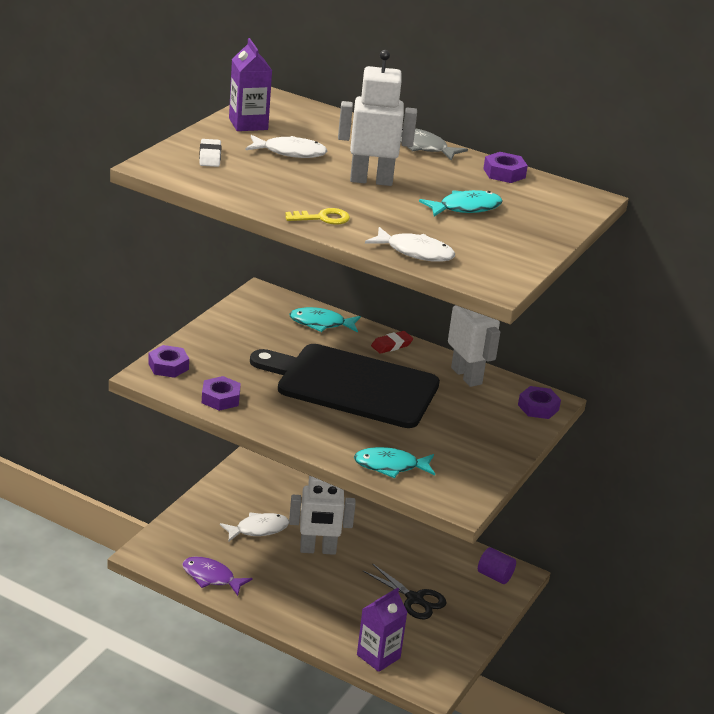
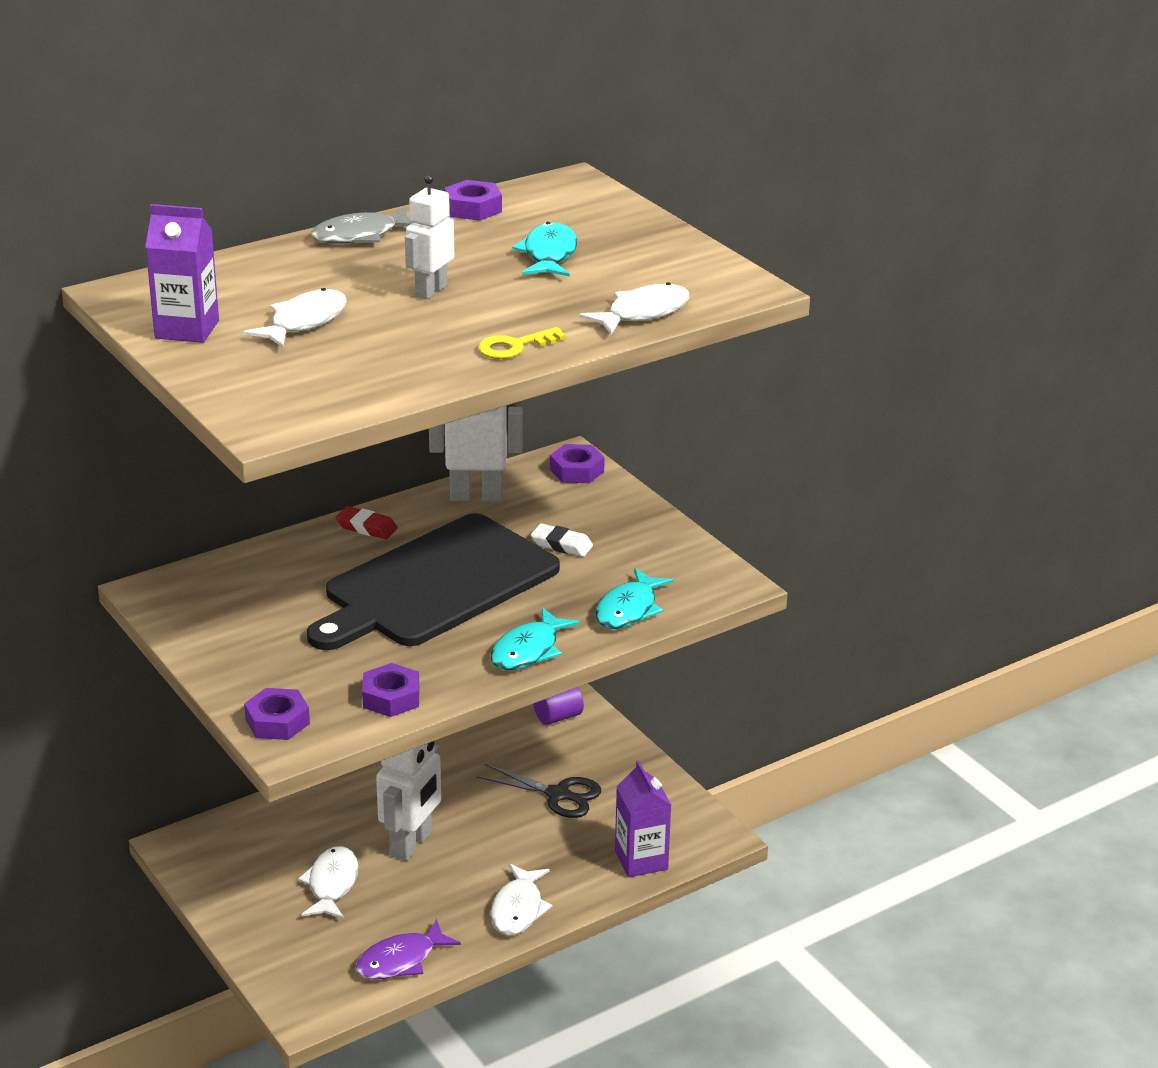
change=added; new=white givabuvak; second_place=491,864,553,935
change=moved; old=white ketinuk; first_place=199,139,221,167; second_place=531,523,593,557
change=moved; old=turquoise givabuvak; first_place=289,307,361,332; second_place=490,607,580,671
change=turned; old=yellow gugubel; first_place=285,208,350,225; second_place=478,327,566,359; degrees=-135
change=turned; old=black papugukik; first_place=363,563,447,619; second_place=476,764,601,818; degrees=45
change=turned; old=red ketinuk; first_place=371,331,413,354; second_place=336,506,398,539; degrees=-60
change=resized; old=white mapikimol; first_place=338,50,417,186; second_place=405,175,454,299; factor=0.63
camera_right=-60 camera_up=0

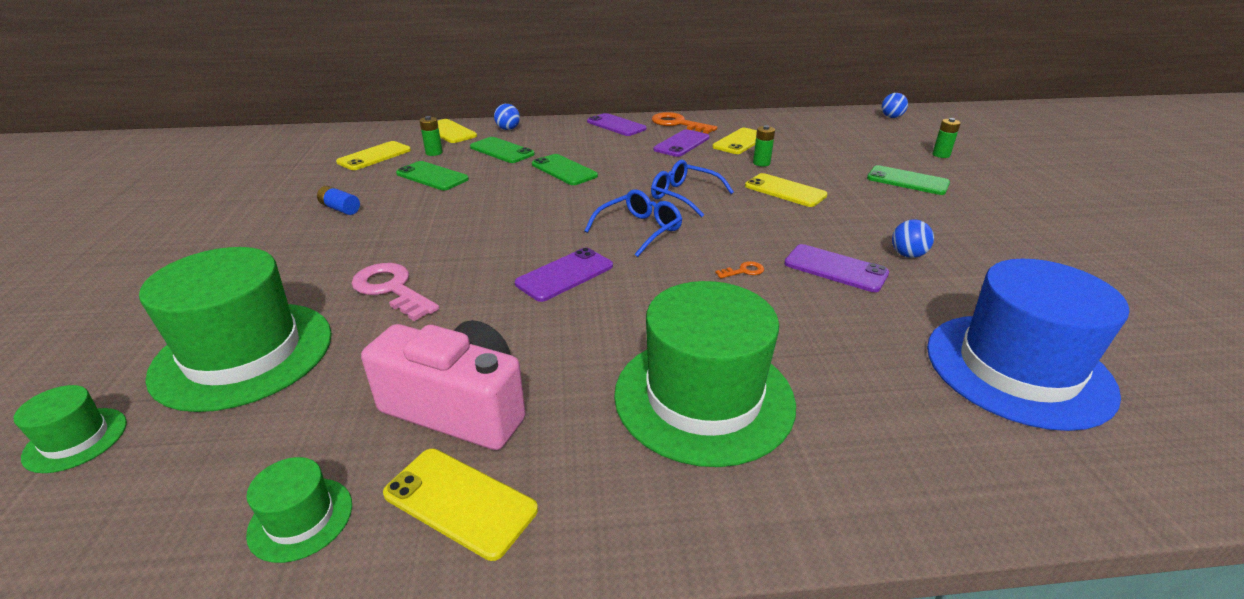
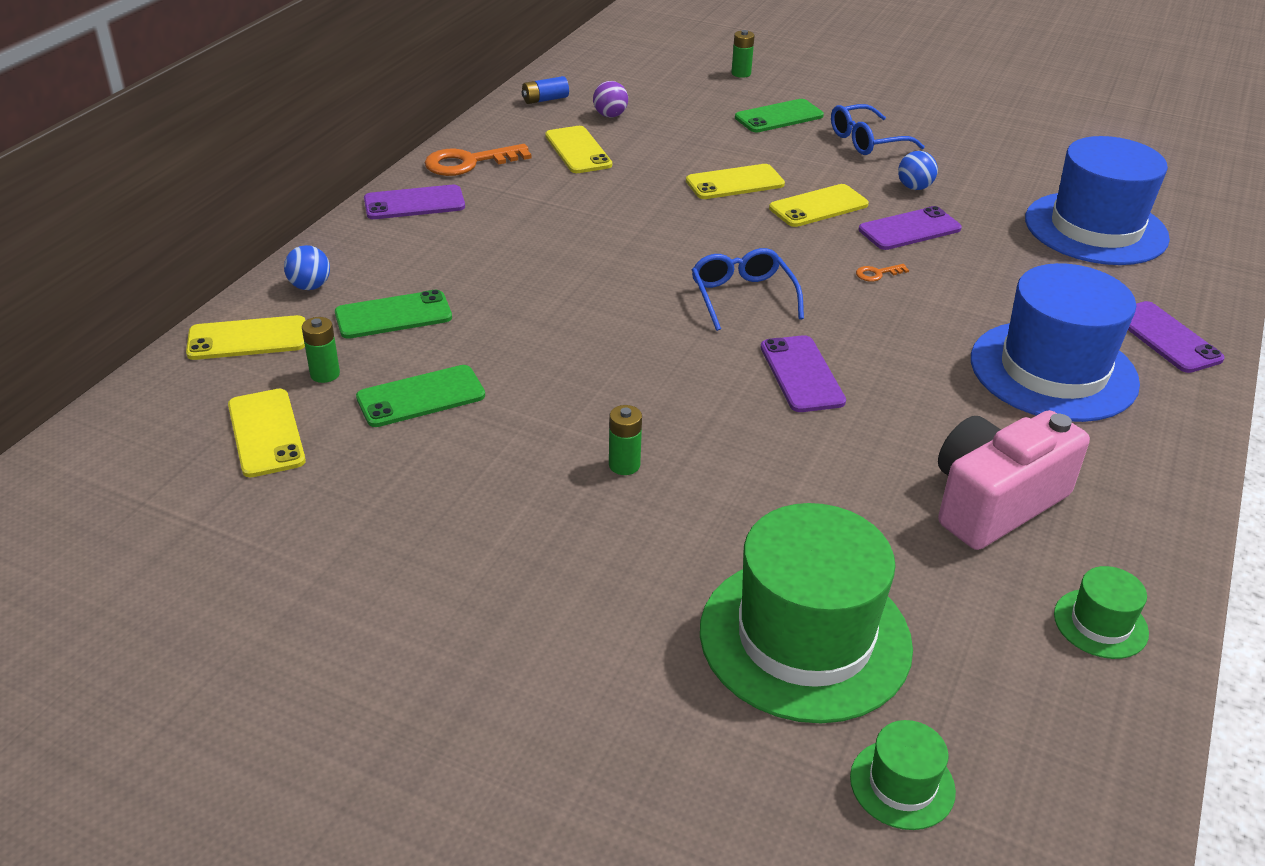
change=removed; old=pink gugubel; first_place=351,263,439,321
change=removed; old=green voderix; first_place=532,154,598,185
change=removed; old=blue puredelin; first_place=882,93,908,118
change=added; new=purple puredelin; second_place=593,81,628,118
change=moved; old=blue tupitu; first_place=317,186,360,215; second_place=522,76,569,104
change=moved; old=yellow voderix; first_place=383,449,538,561; second_place=769,184,869,227
change=moved; old=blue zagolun; first_place=651,160,734,217; second_place=831,104,925,155
change=moved; old=purple voderix; first_place=653,129,709,157; second_place=1128,301,1225,373
change=moved; old=green tupitu; first_place=753,125,775,167; second_place=609,405,642,475
change=recoloured; old=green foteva; new=blue foteva; first_place=614,281,796,467; second_place=971,263,1140,422
change=turned; old=orange gugubel; first_place=715,261,764,279; second_place=856,264,909,282; degrees=-120
camera_right=-60 camera_up=5

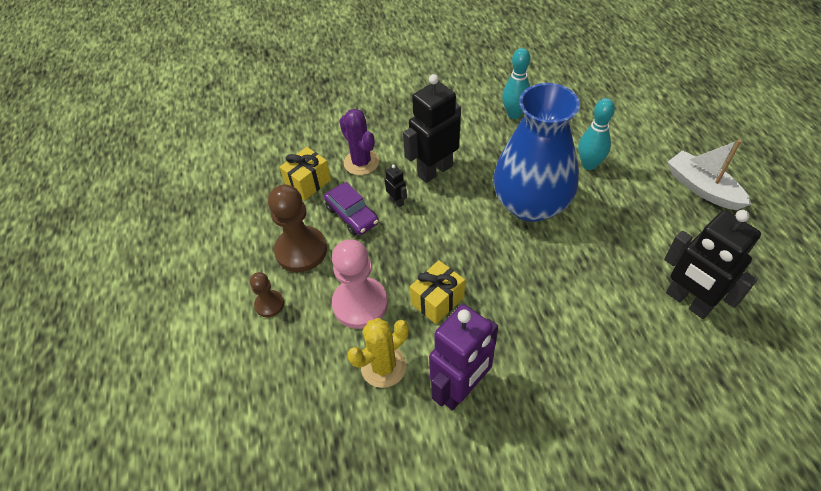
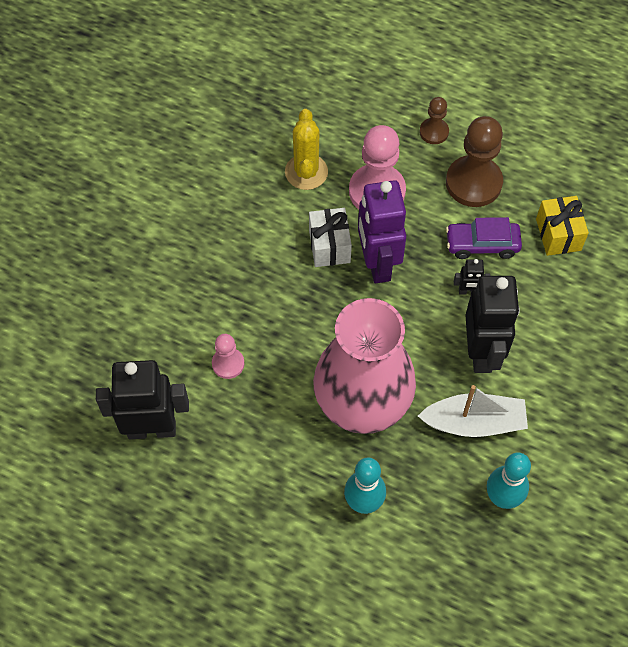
change=removed; old=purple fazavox; first_place=339,109,379,175
change=added; new=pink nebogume; second_place=212,334,244,379
change=moved; old=purple mapikimol; first_place=429,304,498,410; second_place=358,180,406,283
change=moved; old=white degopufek; first_place=668,139,751,210; second_place=418,385,528,437
change=recoloured; old=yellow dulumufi; new=white dulumufi; first_place=410,260,465,324; second_place=309,208,352,267
change=recoloured; old=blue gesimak; new=pink gesimak; first_place=493,83,580,222; second_place=313,298,416,434
camera_right=125 camera_up=10

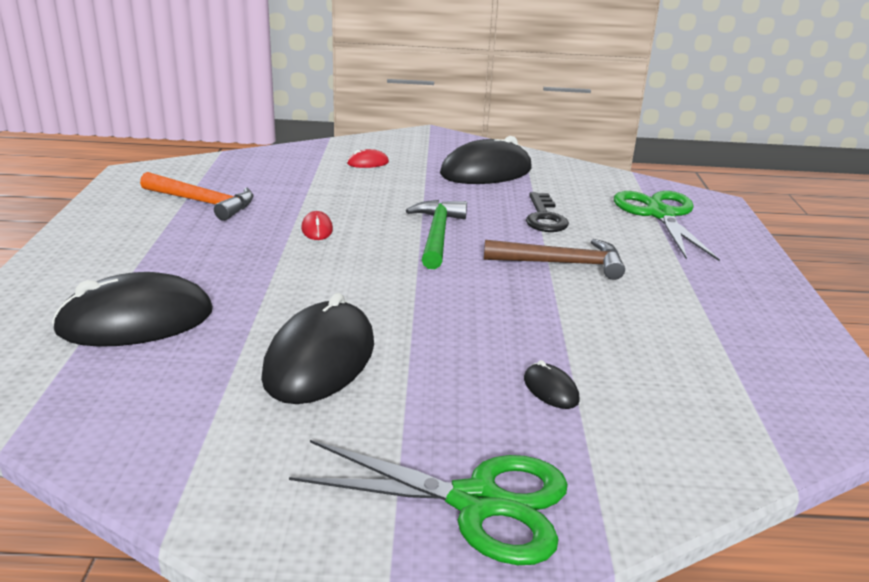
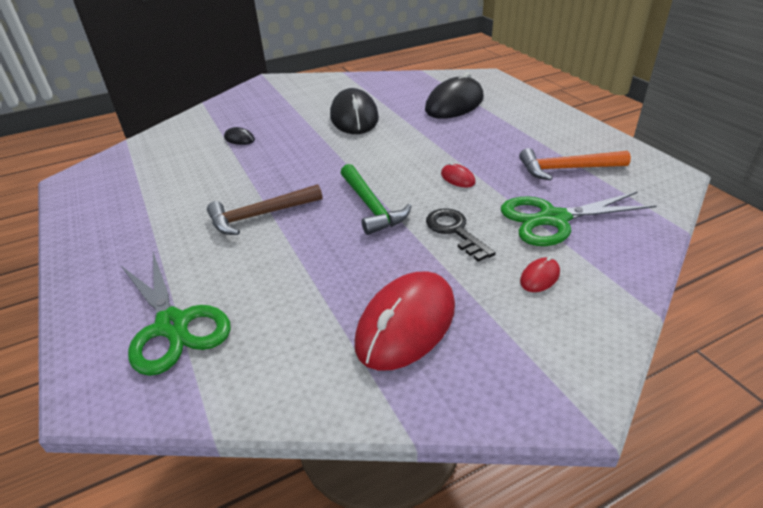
change=moved; old=green papugukik; first_place=289,440,568,565; second_place=501,191,657,246
change=moved; old=black gugubel; first_place=526,192,569,232; second_place=426,208,496,262
change=recoloured; old=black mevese; new=red mevese; first_place=440,136,532,184; second_place=355,271,455,371
camera_right=155 camera_up=10

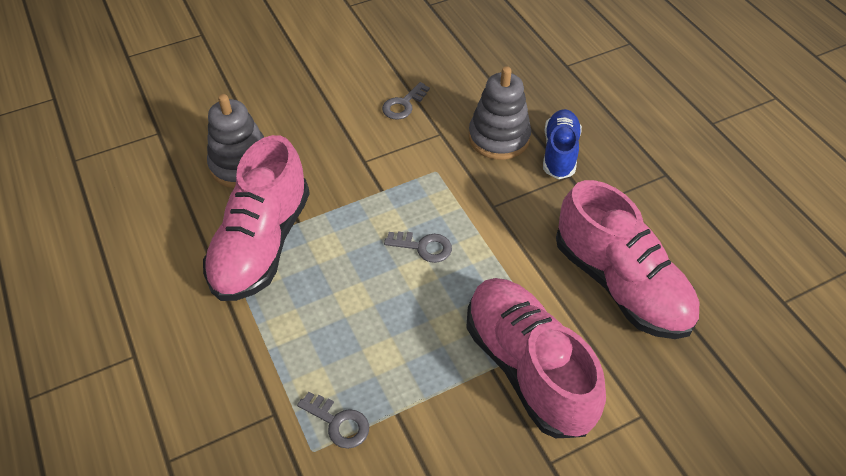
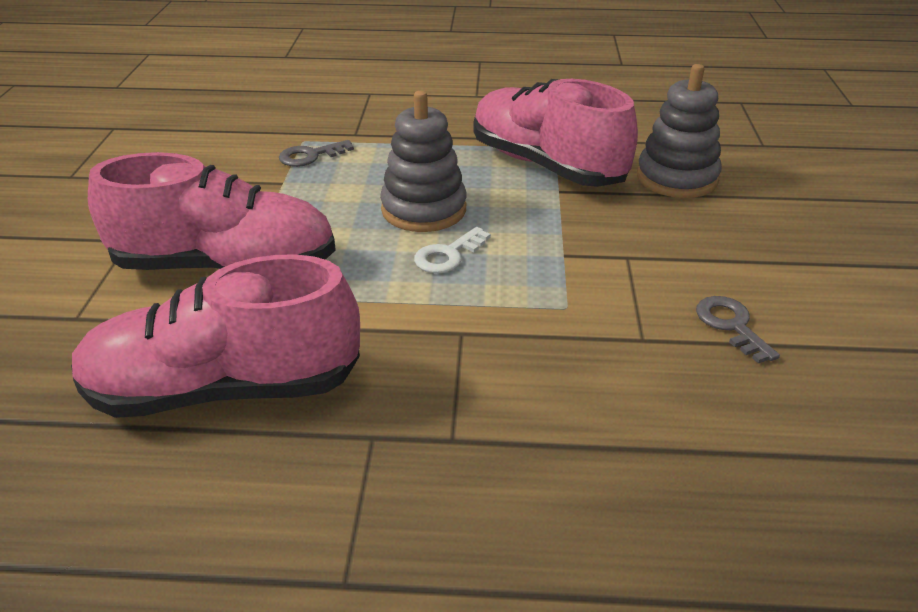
change=removed; old=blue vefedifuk; first_place=543,109,582,179
change=moved; old=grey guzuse; first_place=469,66,531,160; second_place=380,91,467,232
change=recoloured; old=grey gugubel; new=white gugubel; first_place=384,231,452,263; second_place=414,227,491,273
camera_right=120 camera_up=-15

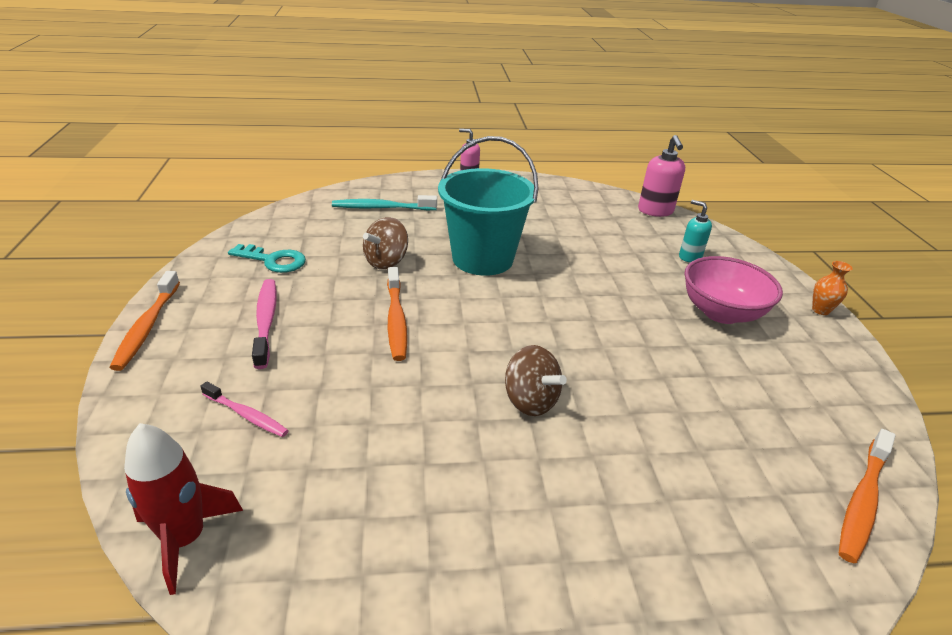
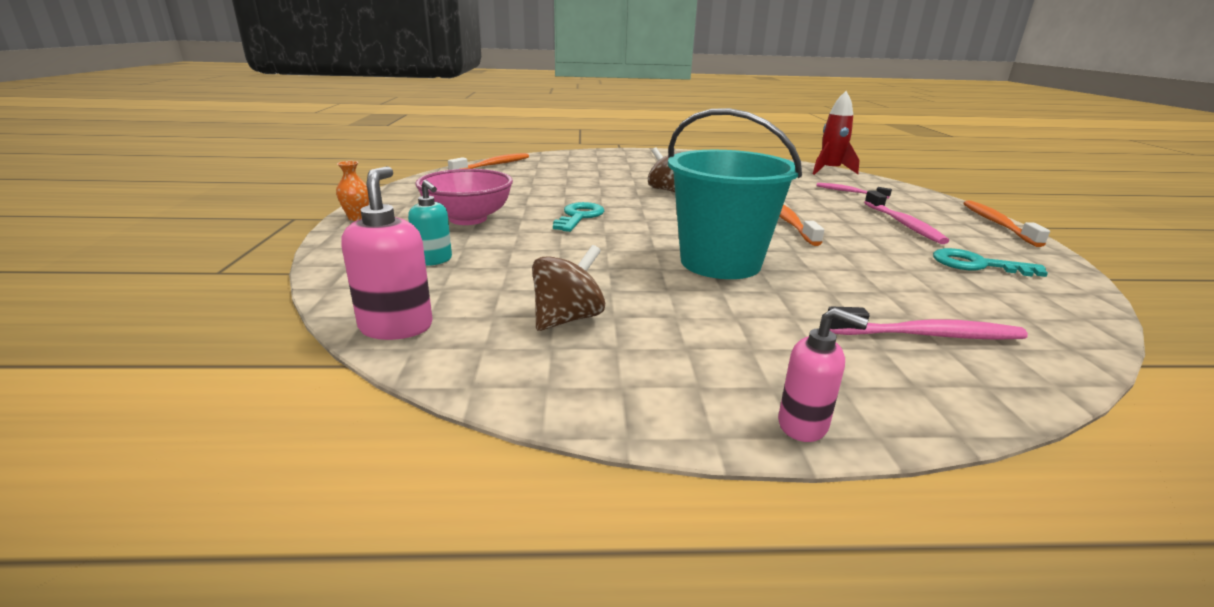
change=added; new=turquoise gugubel; second_place=553,202,604,232
change=moved; old=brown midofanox; first_place=363,217,408,269; second_place=532,245,605,331
change=recoloured; old=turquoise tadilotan; new=pink tadilotan; first_place=332,195,437,210; second_place=828,306,1028,340
camera_right=-175 camera_up=-10

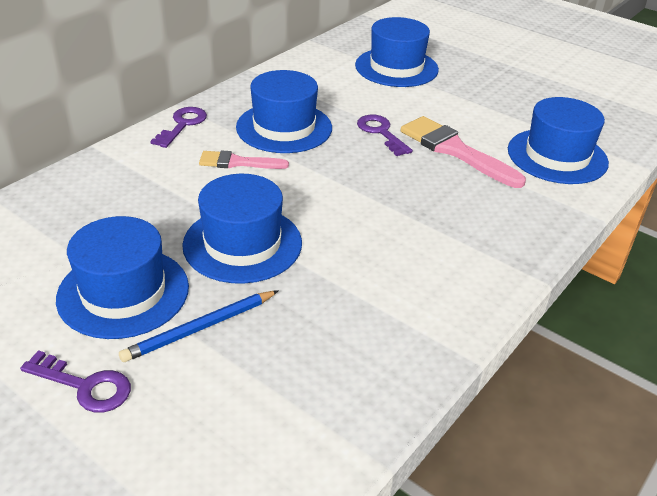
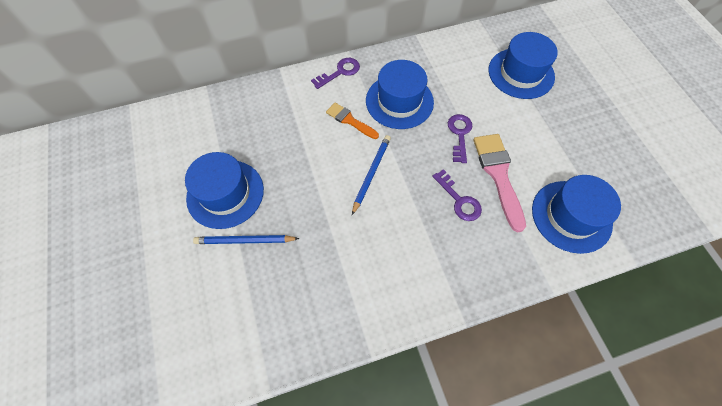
change=removed; old=blue foteva; first_place=182,174,302,284
change=added; new=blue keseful; second_place=352,135,391,215
change=moved; old=purple gugubel; first_place=20,350,131,413; second_place=432,169,482,221
change=recoloured; old=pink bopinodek; new=orange bopinodek; first_place=199,150,289,169; second_place=326,103,379,139
camera_right=35 camera_up=25

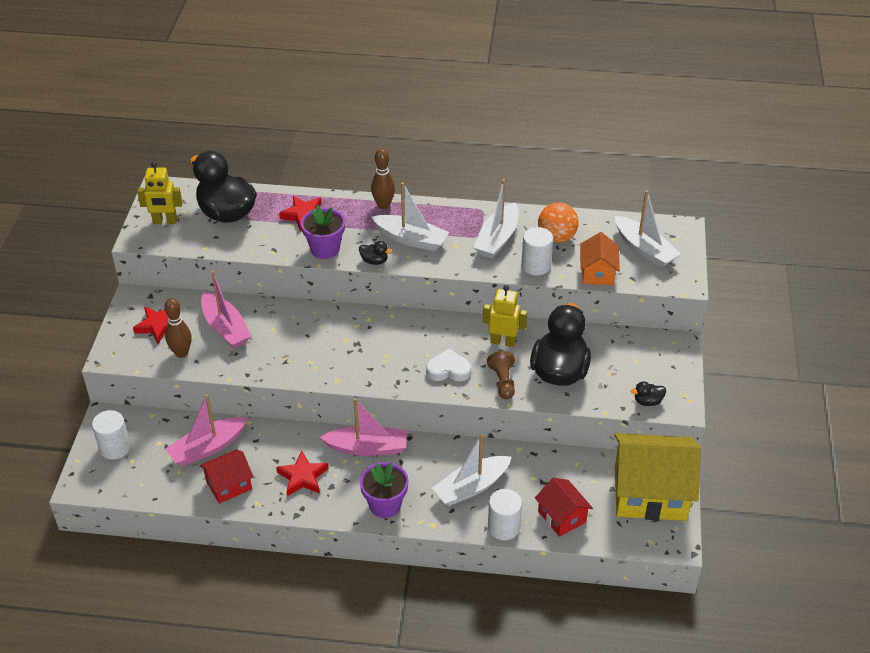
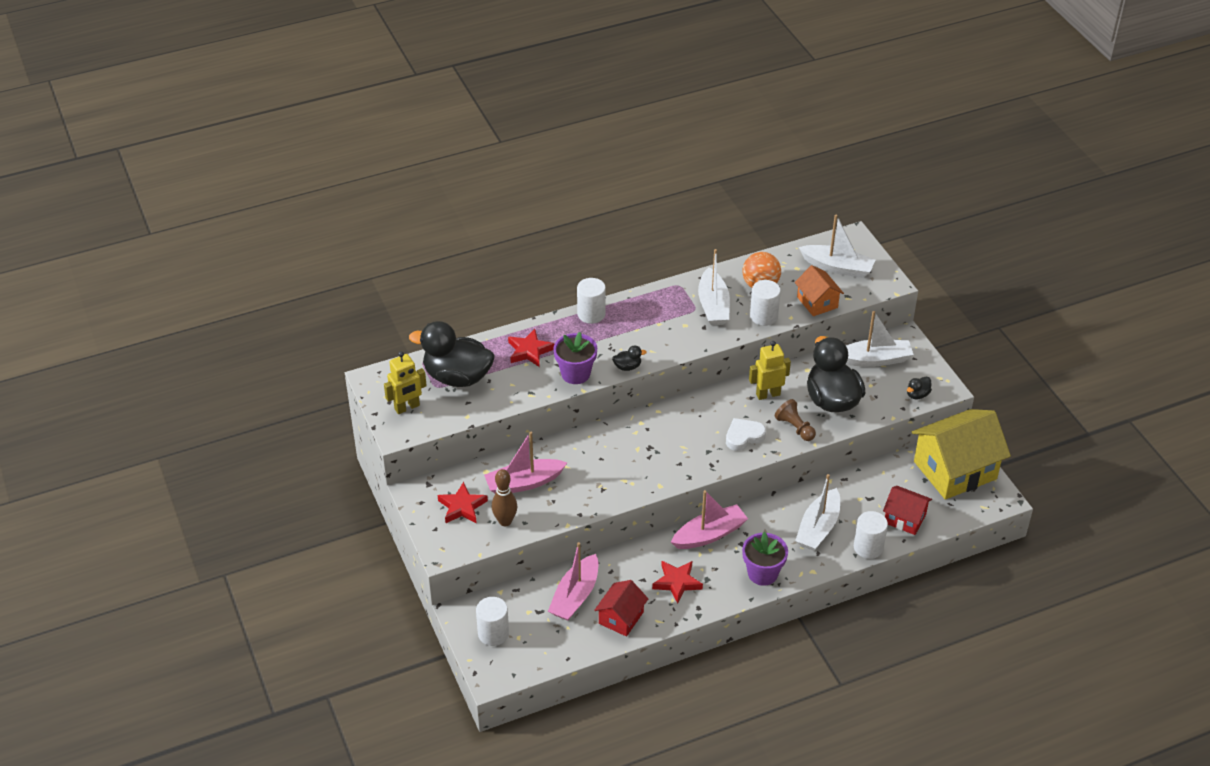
change=moved; old=white degopufek; first_place=372,182,449,251; second_place=846,311,914,367
change=replaced; old=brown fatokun; new=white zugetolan; first_place=371,149,395,209; second_place=577,278,606,324
change=turned; old=pink degopufek; first_place=201,271,251,349; second_place=484,432,568,493; degrees=135
camera_right=-30 camera_up=0

